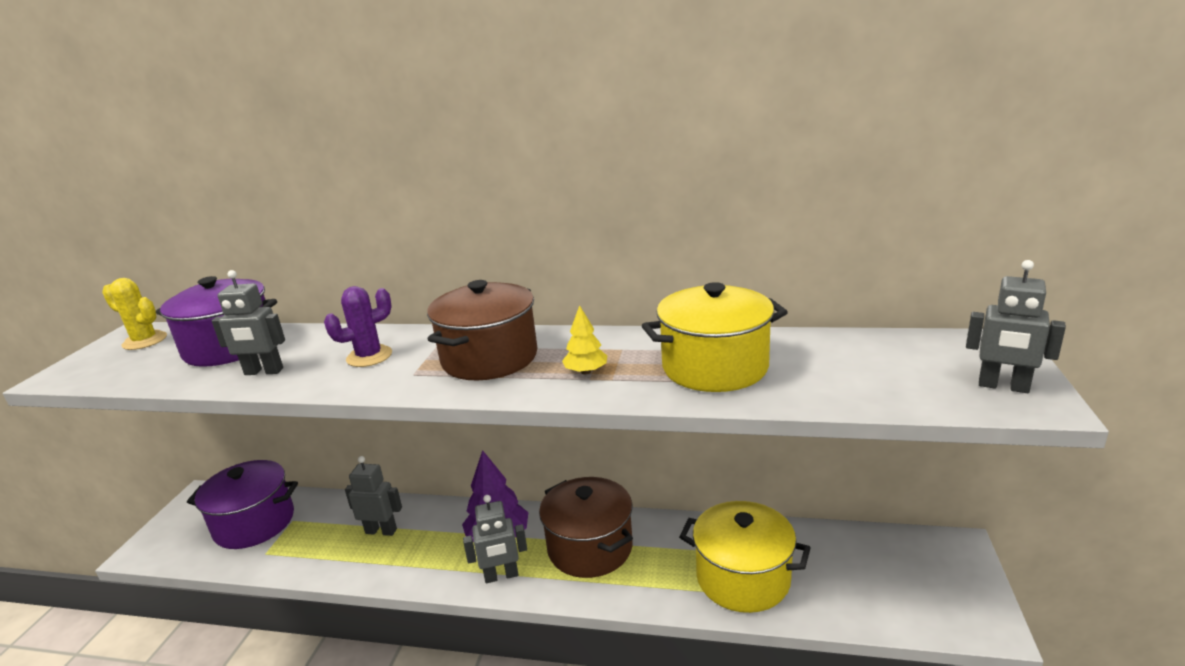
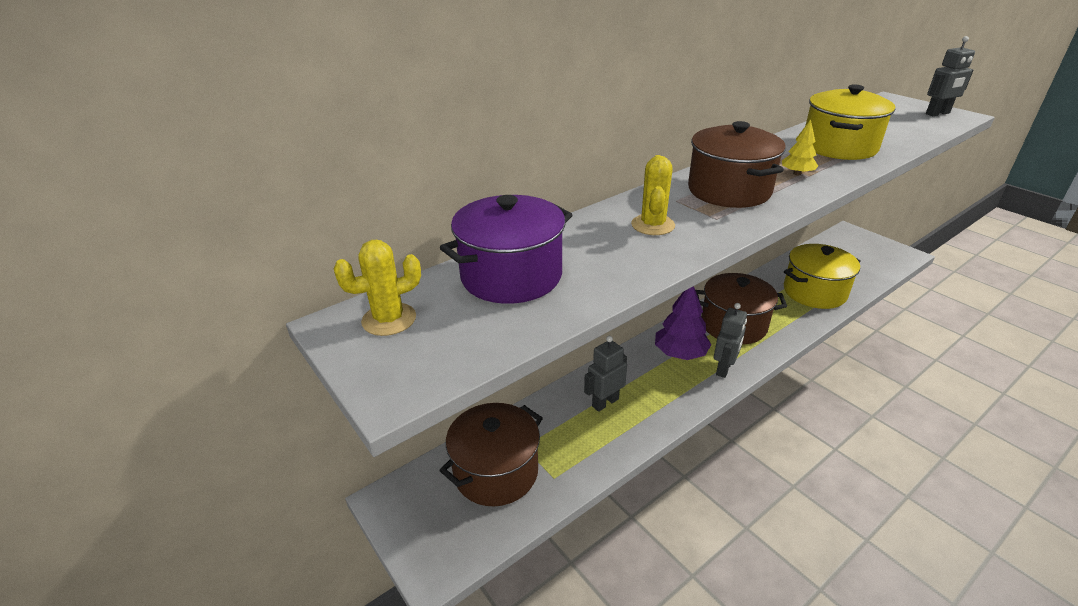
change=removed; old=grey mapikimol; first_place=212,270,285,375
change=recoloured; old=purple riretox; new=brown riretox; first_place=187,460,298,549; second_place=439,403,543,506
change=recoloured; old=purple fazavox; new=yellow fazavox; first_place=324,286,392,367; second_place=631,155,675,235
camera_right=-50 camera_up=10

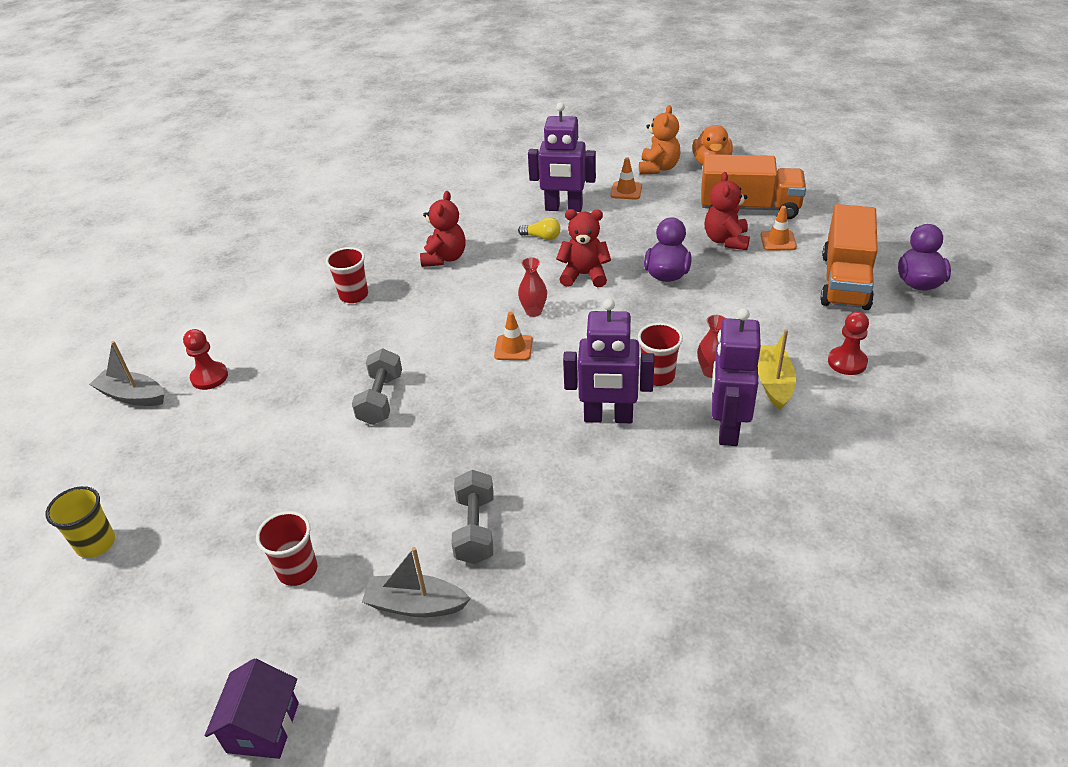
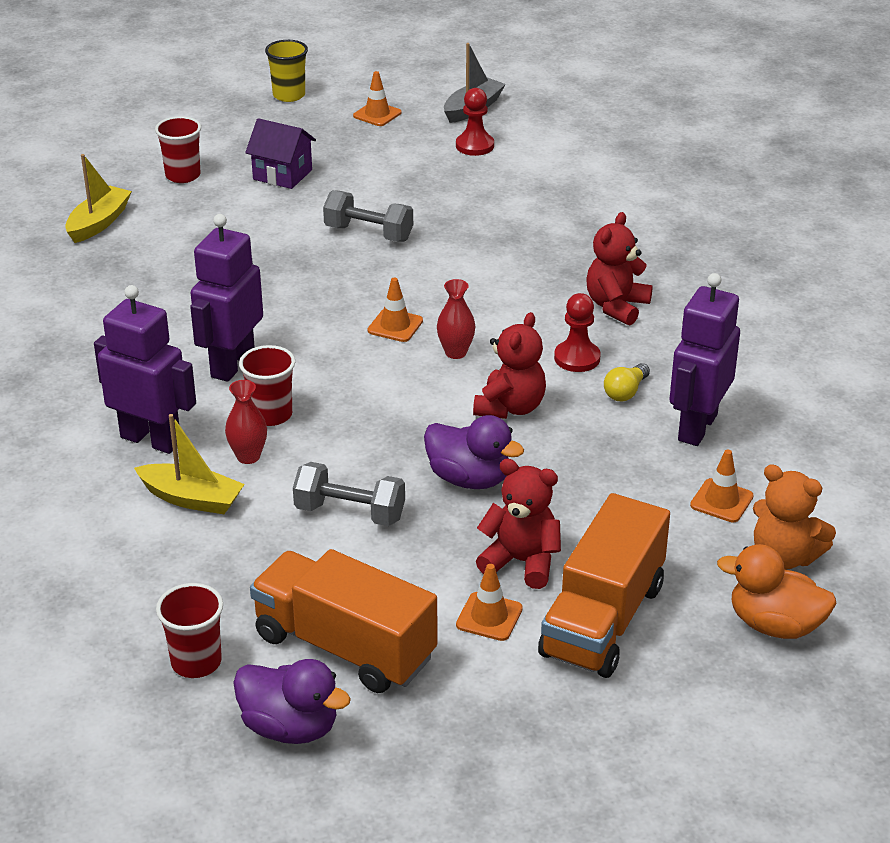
change=added; new=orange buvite; second_place=353,71,401,126
change=moved; old=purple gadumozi; first_place=205,658,299,759; second_place=245,118,316,189
change=moved; old=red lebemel; first_place=326,247,368,303; second_place=156,583,223,678
change=moved; old=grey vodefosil; first_place=451,470,493,564; second_place=293,462,405,526
change=moved; old=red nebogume; first_place=828,312,869,375; second_place=554,293,601,372
change=recoloured; old=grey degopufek; new=yellow degopufek; first_place=362,547,471,617; second_place=65,154,132,243
change=turned; old=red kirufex; first_place=420,191,466,267; second_place=587,212,653,325; degrees=90
camera_right=105 camera_up=-5

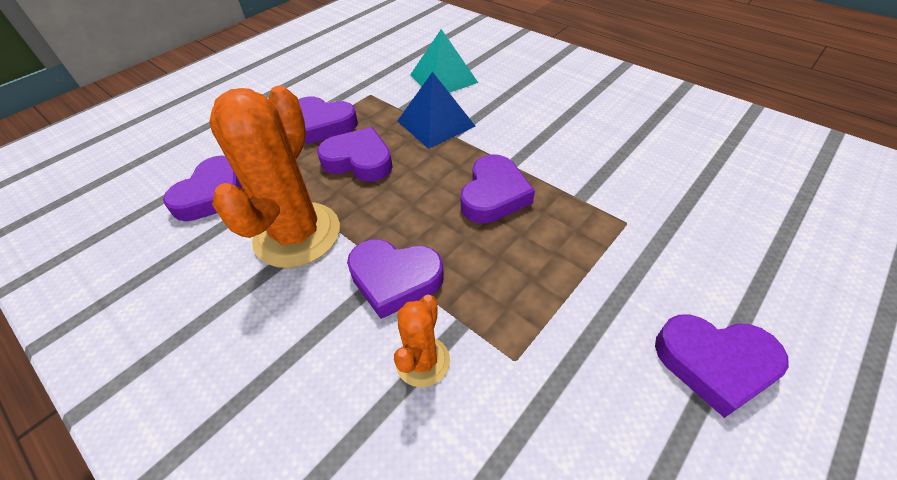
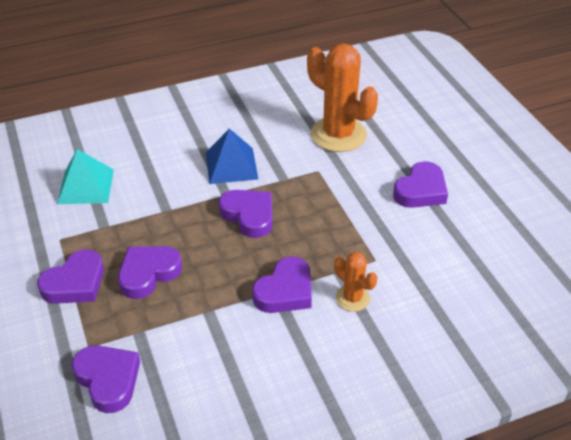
change=moved; old=orange fazavox; first_place=209,85,340,268; second_place=307,43,378,152
change=moved; old=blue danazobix; first_place=398,72,475,149; second_place=206,128,258,184
camera_right=-65 camera_up=-5

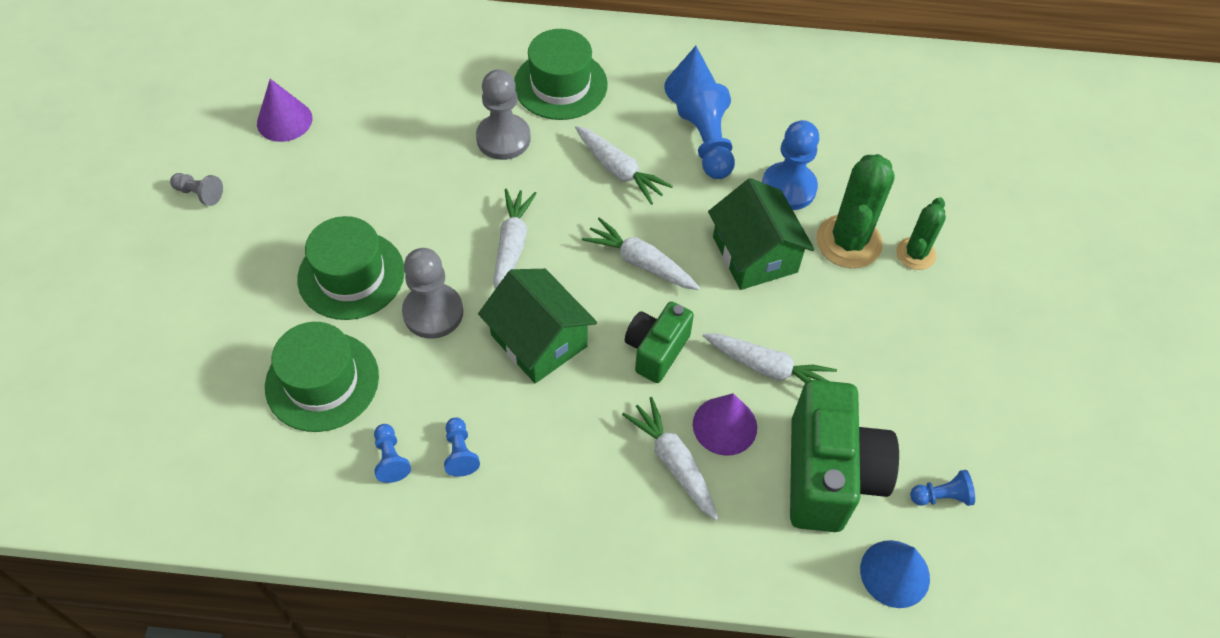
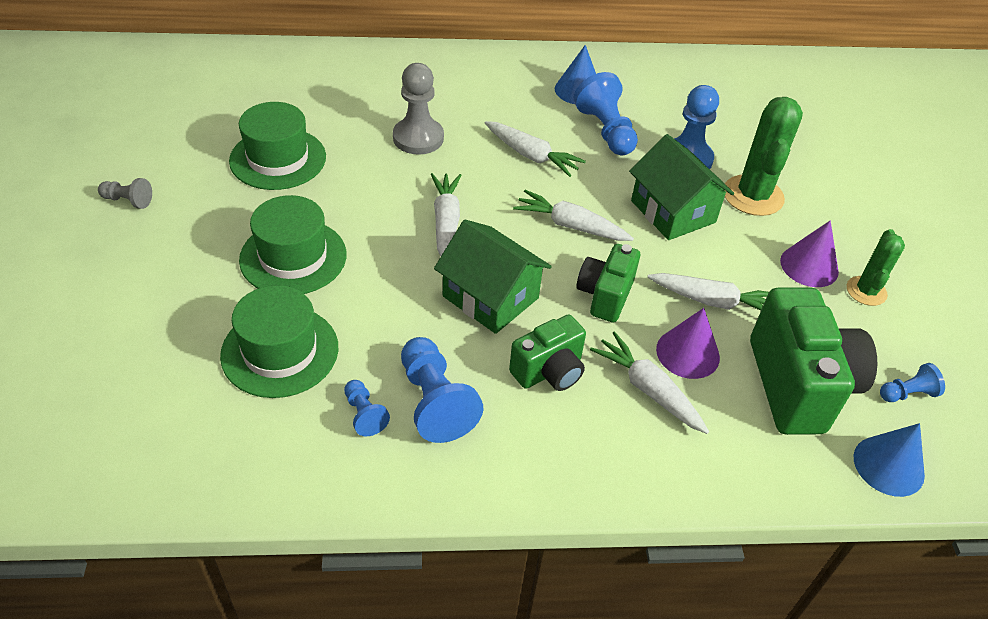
change=removed; old=grey nebogume; first_place=402,248,463,339
change=added; new=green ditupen; second_place=509,314,586,391
change=moved; old=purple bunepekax; first_place=257,79,312,142; second_place=780,220,839,287
change=moved; old=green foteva; first_place=514,29,608,120; second_place=229,102,326,190
change=moved; old=green fazavox; first_place=896,197,946,270; second_place=847,229,905,306
change=resized; old=blue nebogume; first_place=444,417,480,477; second_place=401,337,483,443; factor=1.87
camera_right=-10 camera_up=-10

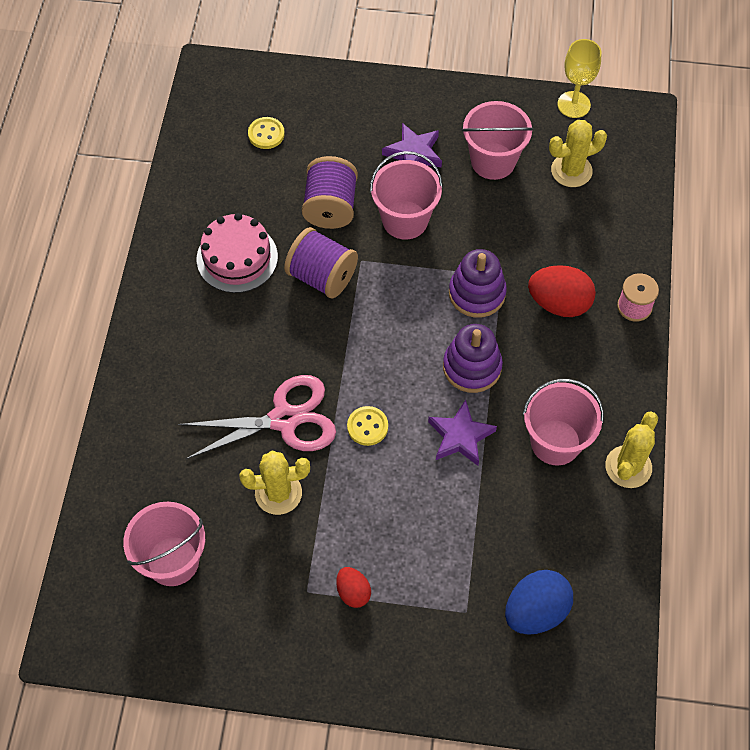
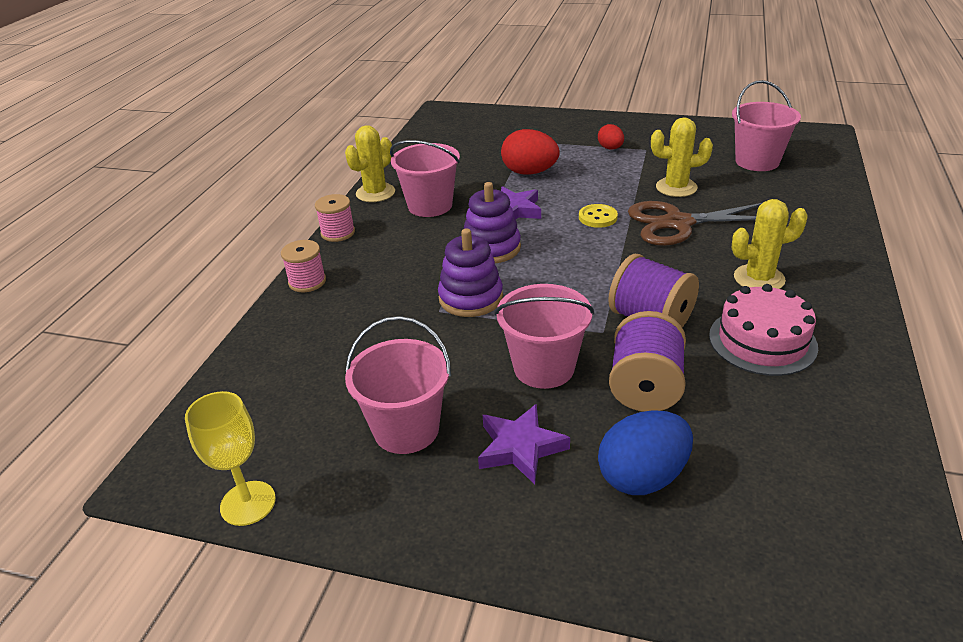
change=removed; old=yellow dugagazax; first_place=248,117,285,149
change=added; new=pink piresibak; second_place=315,194,355,242
change=moved; old=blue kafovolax; first_place=505,570,573,635; second_place=598,411,693,495
change=moved; old=red kafovolax; first_place=528,265,596,317; second_place=501,129,560,175
change=moved; old=yellow fazavox; first_place=549,120,607,187; second_place=732,199,808,289
change=recoloured; old=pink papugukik; new=brown papugukik; first_place=178,375,336,459; second_place=628,201,762,246
camera_right=-170 camera_up=-25

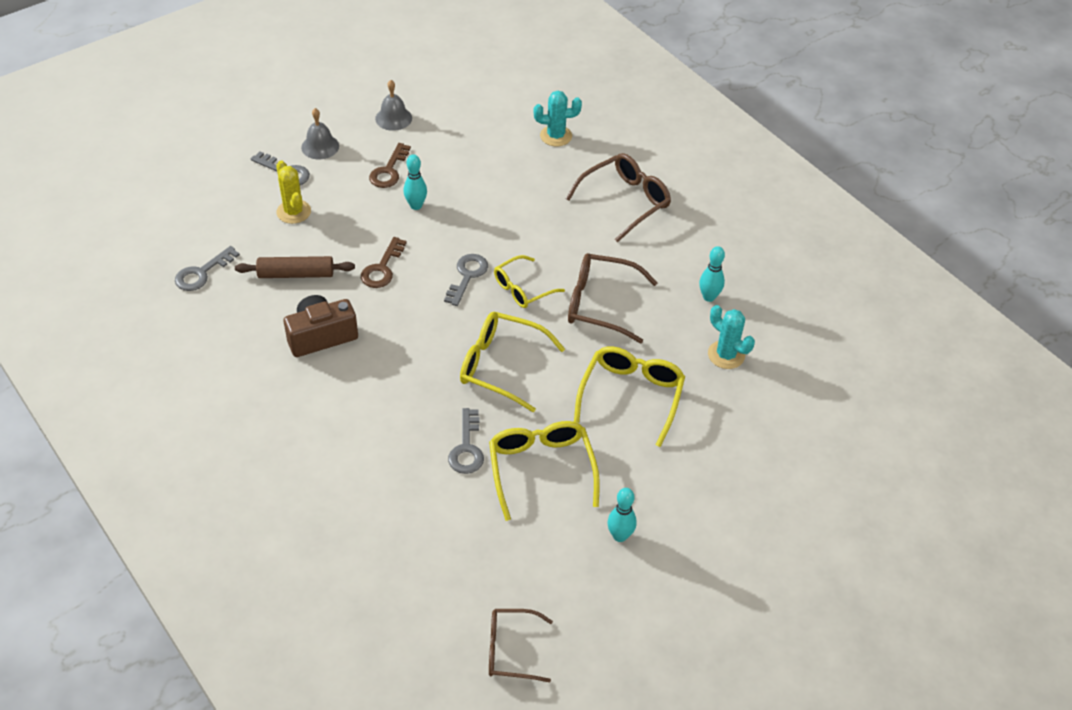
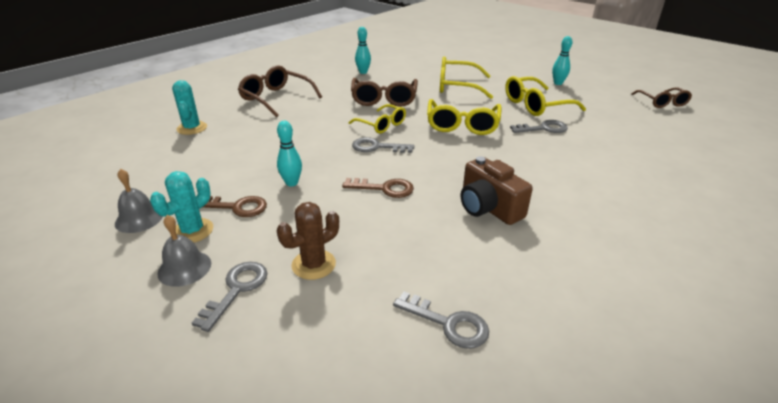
change=removed; old=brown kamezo; first_place=235,256,355,278
change=moved; old=turquoise fazavox; first_place=708,305,755,369; second_place=150,171,213,243
change=recoloured; old=yellow fazavox; new=brown fazavox; first_place=276,161,311,224; second_place=277,202,339,280
camera_right=-100 camera_up=-15

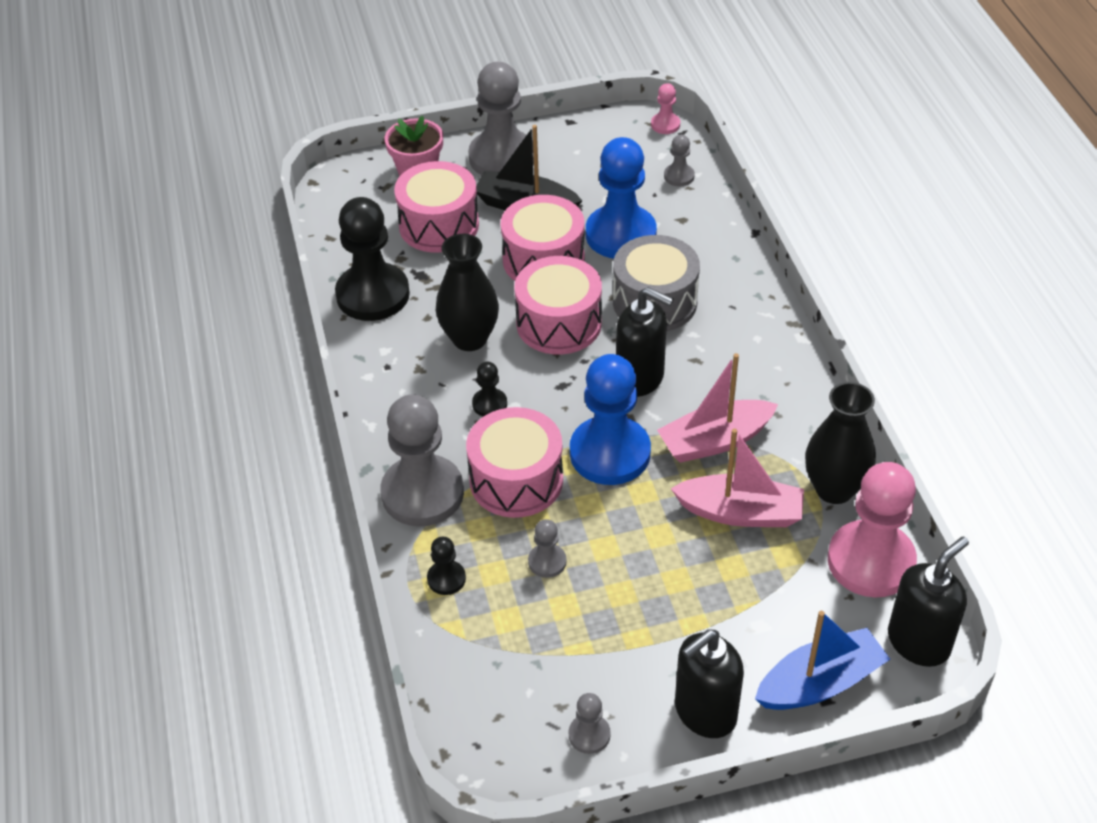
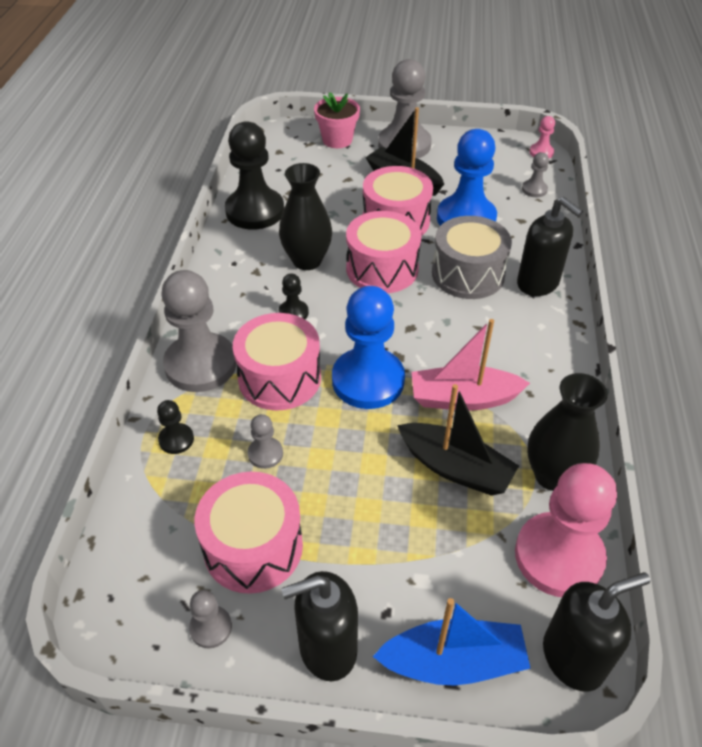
change=moved; old=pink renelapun; first_place=394,161,479,253; second_place=195,472,303,594
change=moved; old=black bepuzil; first_place=616,287,673,397; second_place=517,197,583,296
change=recoloured; old=pink degopufek; new=black degopufek; first_place=671,428,804,527; second_place=397,384,519,496
camera_right=20 camera_up=0

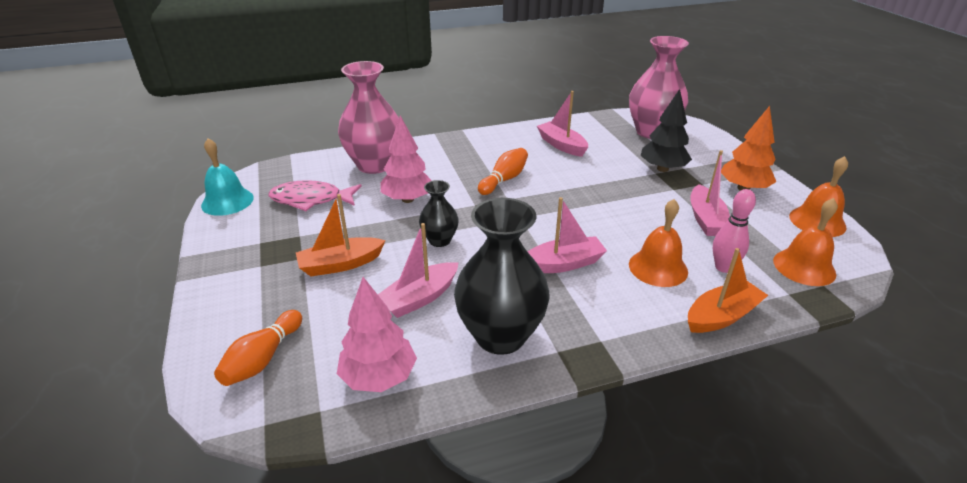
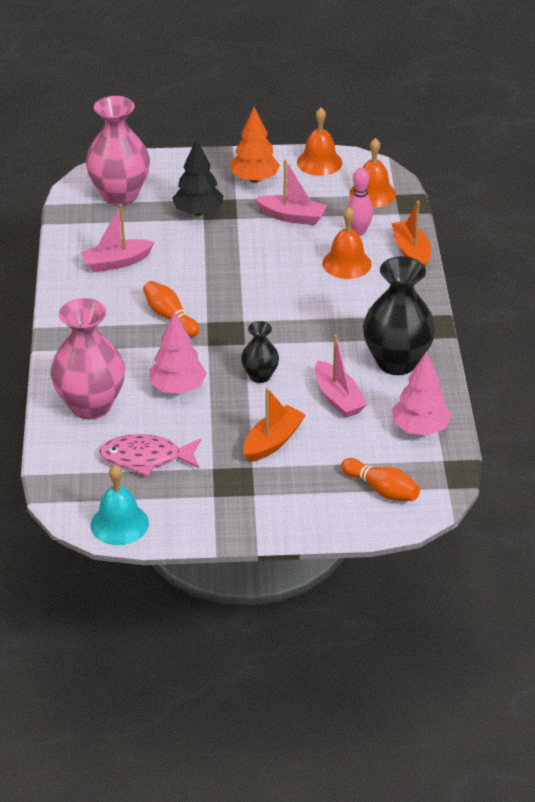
change=removed; old=pink degopufek; first_place=527,197,607,273
change=turned; old=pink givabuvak; first_place=268,180,362,211; second_place=99,434,201,477; degrees=75
change=turned; old=orange degopufek; first_place=296,194,386,276; second_place=243,388,306,462; degrees=-135
camera_right=-75 camera_up=5

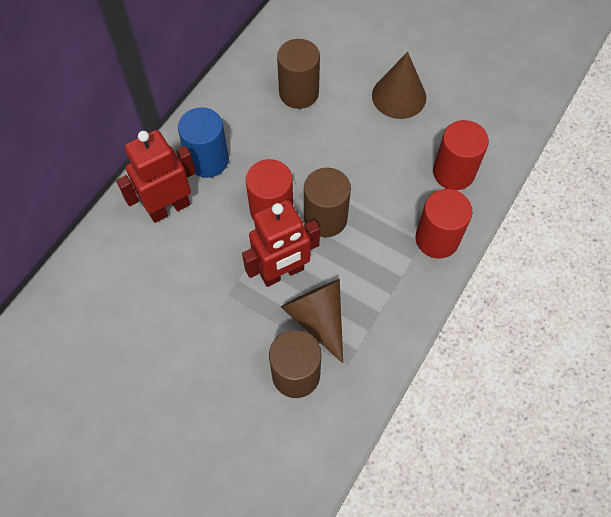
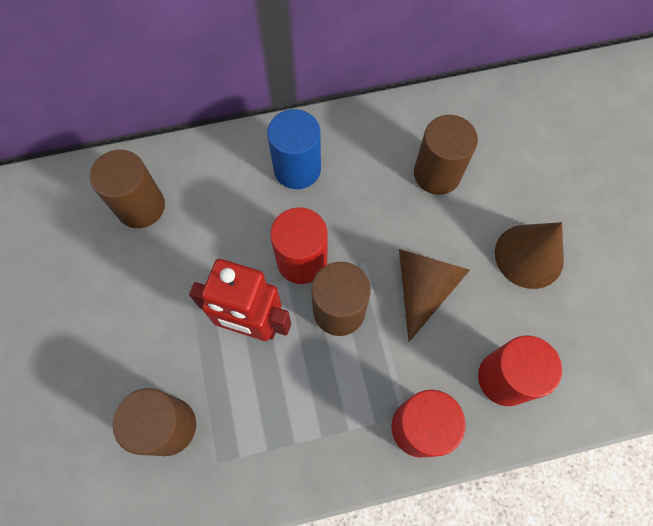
change=removed; old=red mapikimol; first_place=116,130,196,223
change=added; new=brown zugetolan; second_place=90,150,165,228
change=moved; old=brown bunepekax; first_place=281,279,343,363; second_place=399,249,470,342
camera_right=45 camera_up=5

